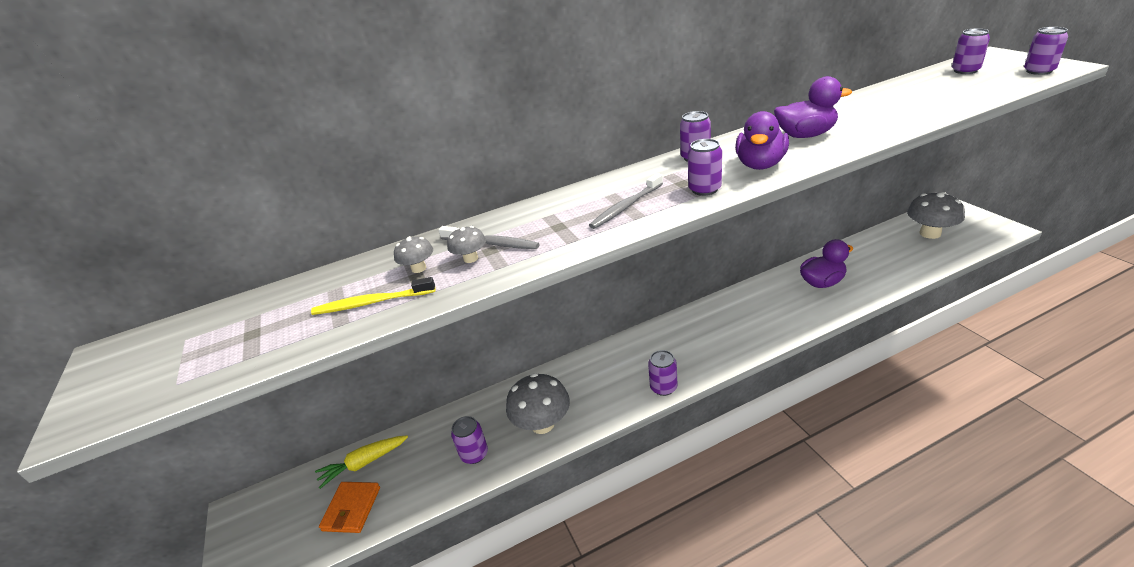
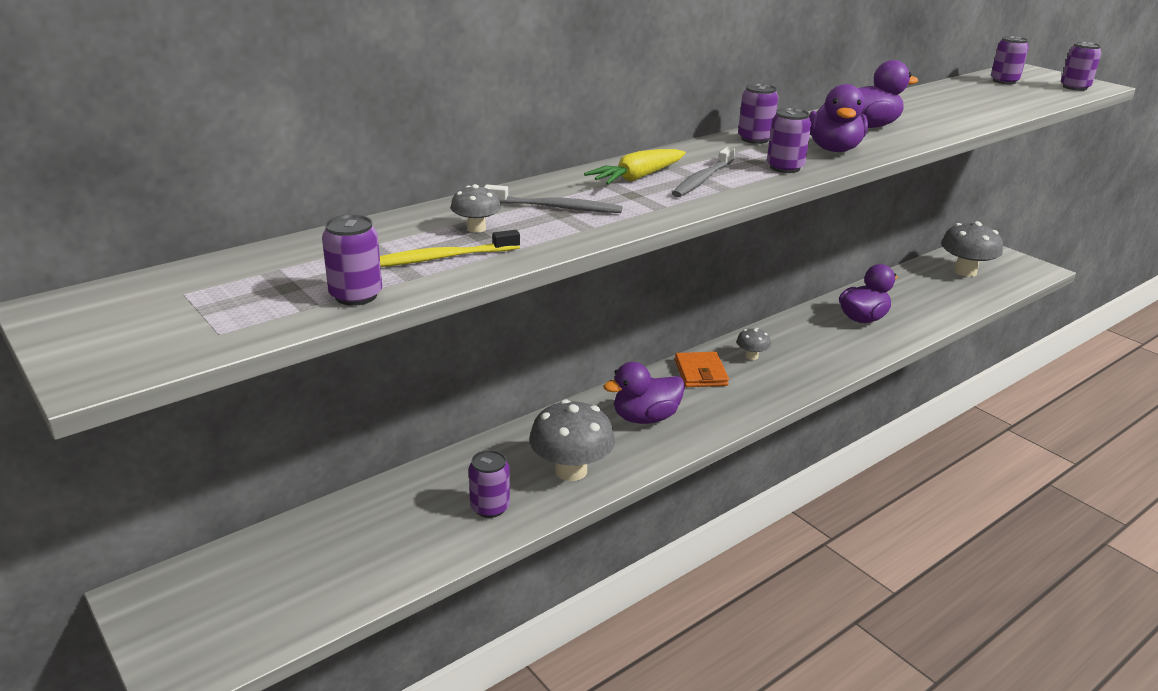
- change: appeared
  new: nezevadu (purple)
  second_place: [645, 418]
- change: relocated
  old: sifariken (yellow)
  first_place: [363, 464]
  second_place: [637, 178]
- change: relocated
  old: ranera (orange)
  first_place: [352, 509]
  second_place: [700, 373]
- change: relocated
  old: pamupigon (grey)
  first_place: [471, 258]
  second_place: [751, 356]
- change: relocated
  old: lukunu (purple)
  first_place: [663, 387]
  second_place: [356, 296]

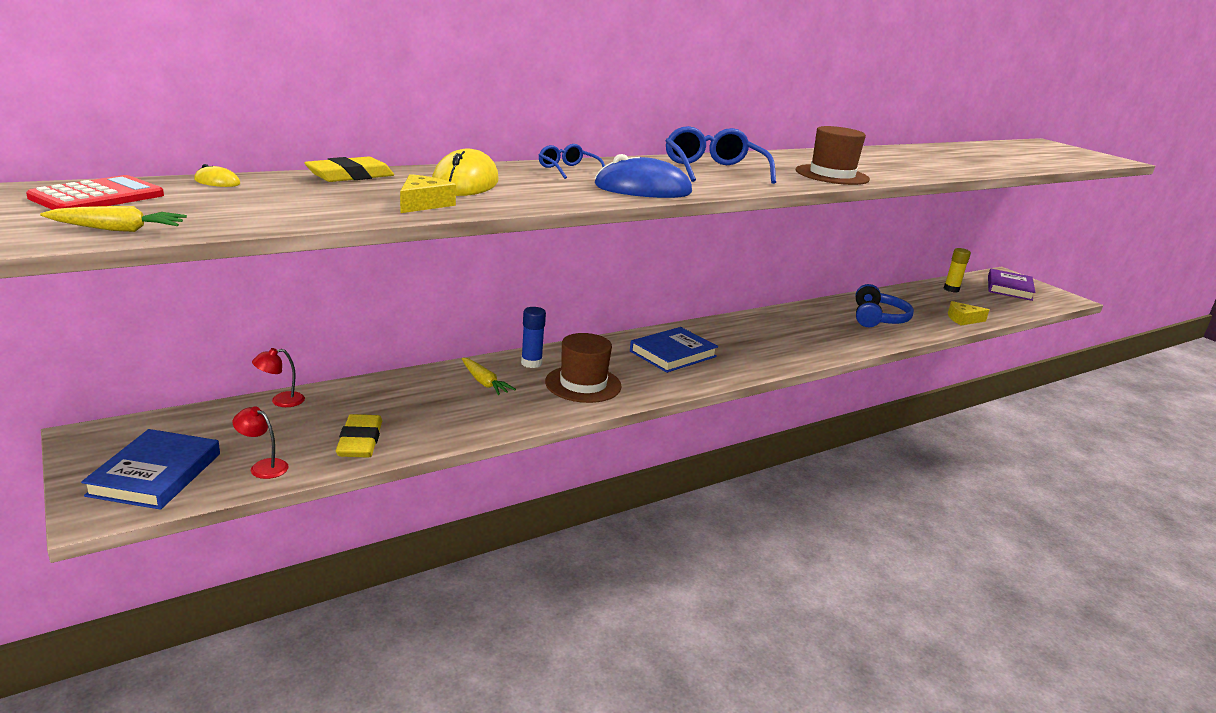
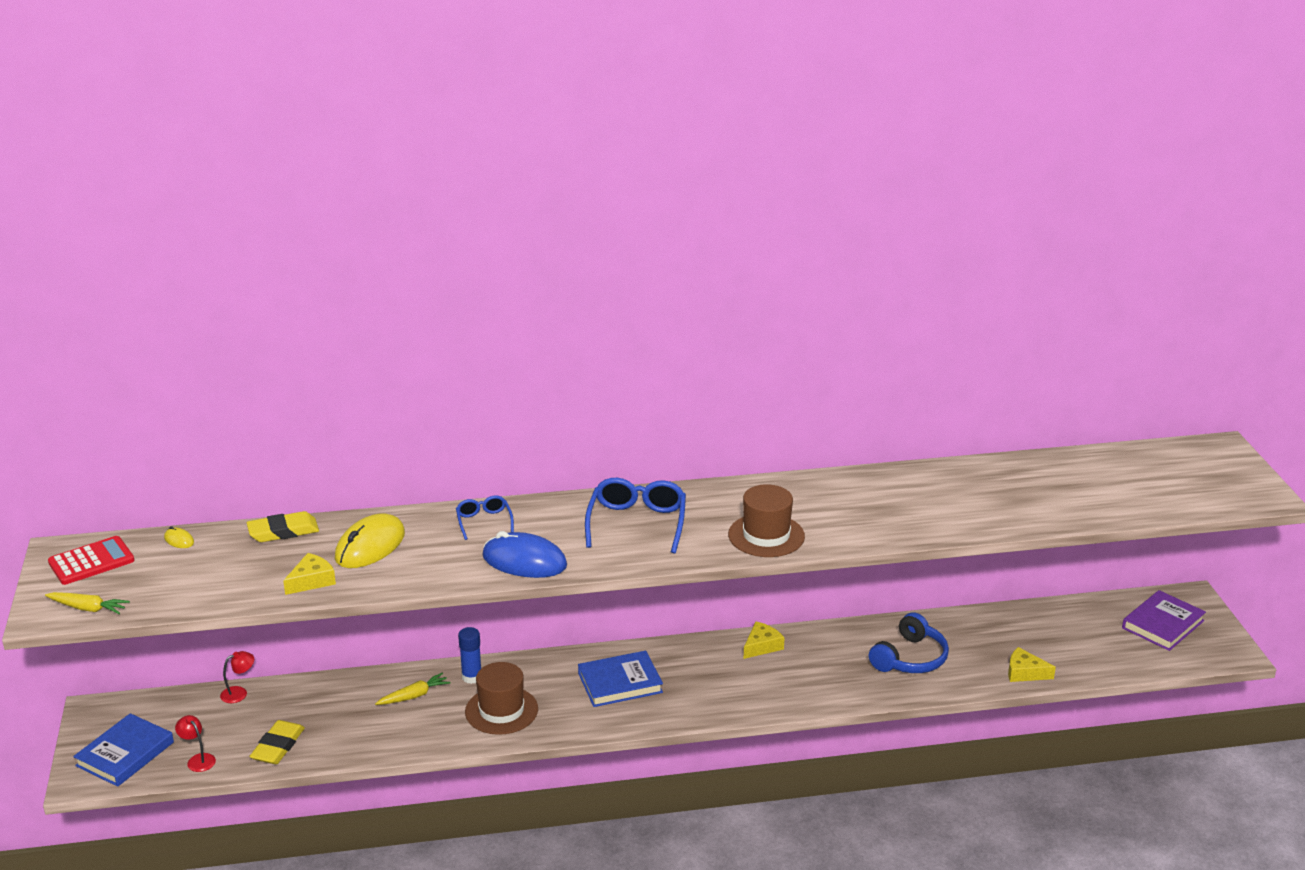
- change: missing
  old: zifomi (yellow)
  first_place: [951, 289]
- change: appeared
  new: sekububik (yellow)
  second_place: [762, 646]
- change: spun
  old: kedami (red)
  first_place: [281, 401]
  second_place: [239, 693]
  degrees: 150
- change: spun
  old: sifariken (yellow)
  first_place: [484, 382]
  second_place: [414, 696]
  degrees: -105

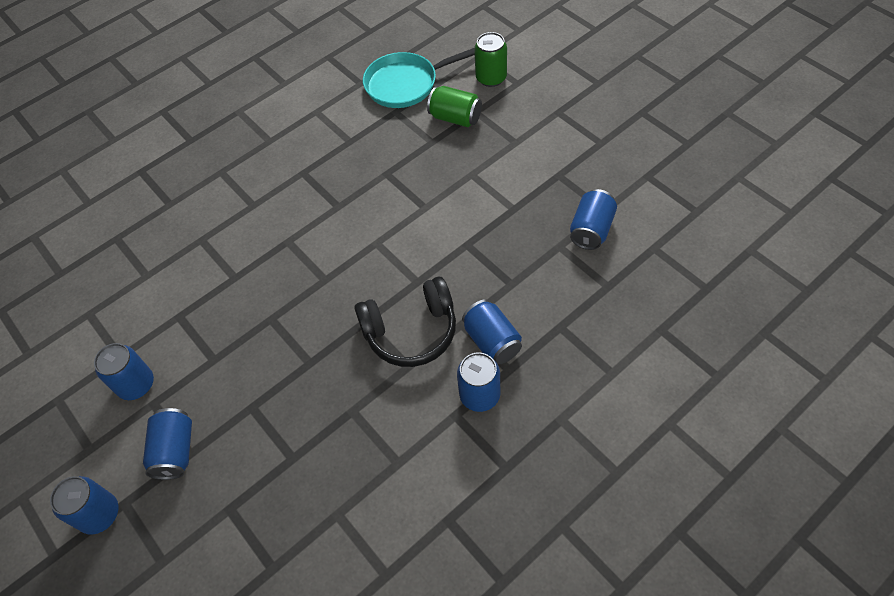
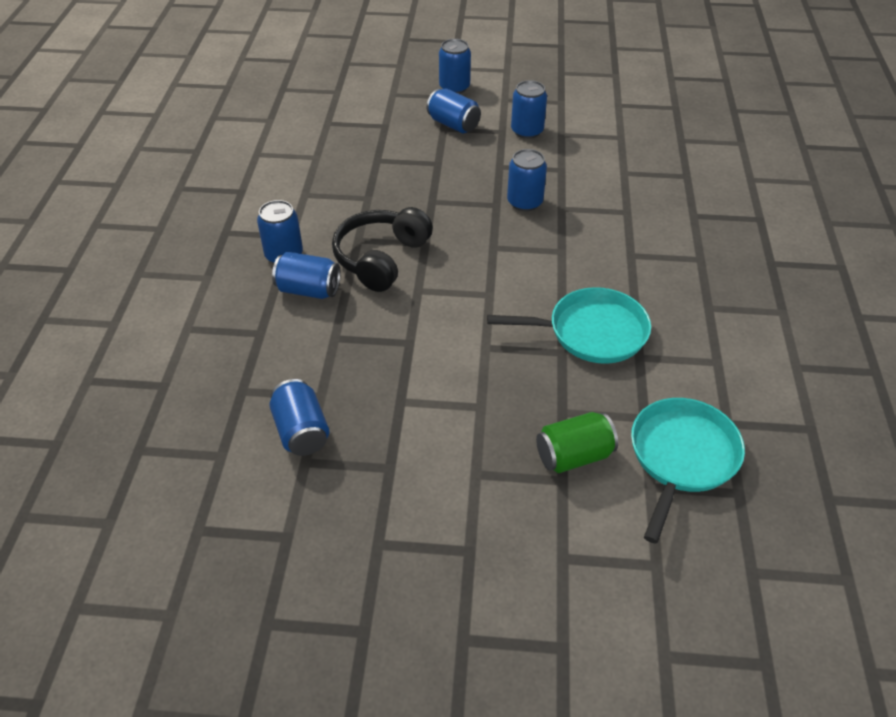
- change: missing
  old: lukunu (green)
  first_place: [491, 78]
- change: appeared
  new: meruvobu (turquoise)
  second_place: [591, 332]
- change: appeared
  new: lukunu (blue)
  second_place: [524, 202]

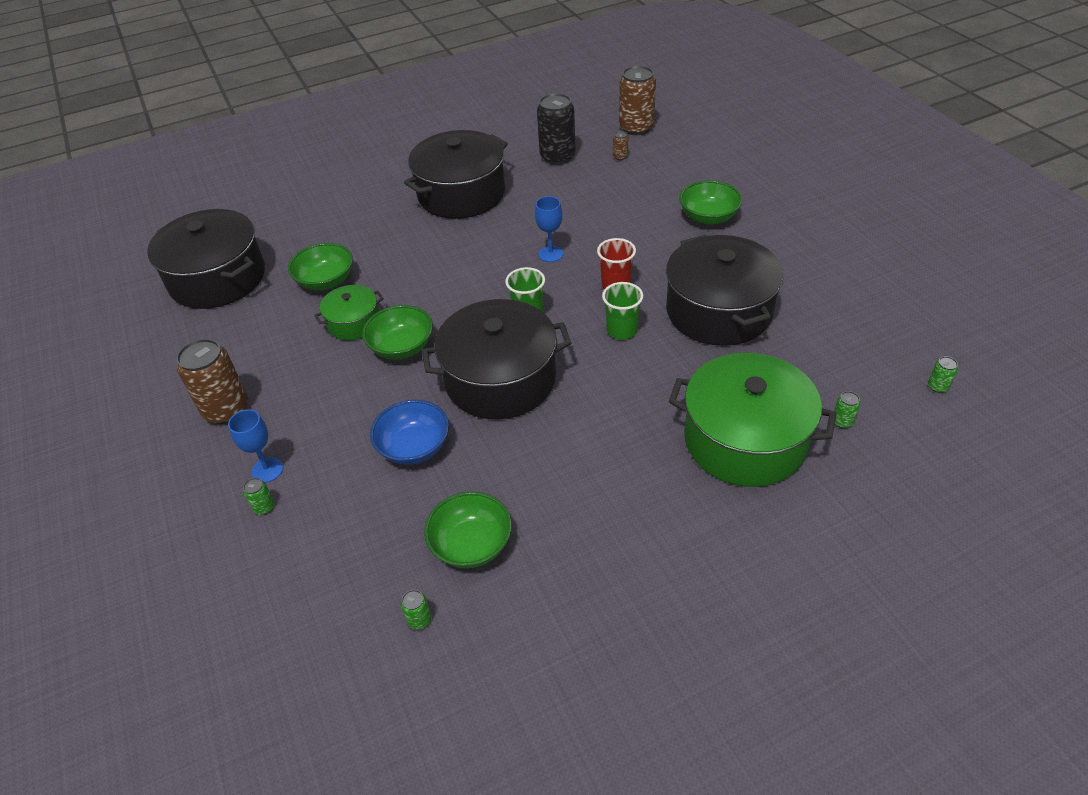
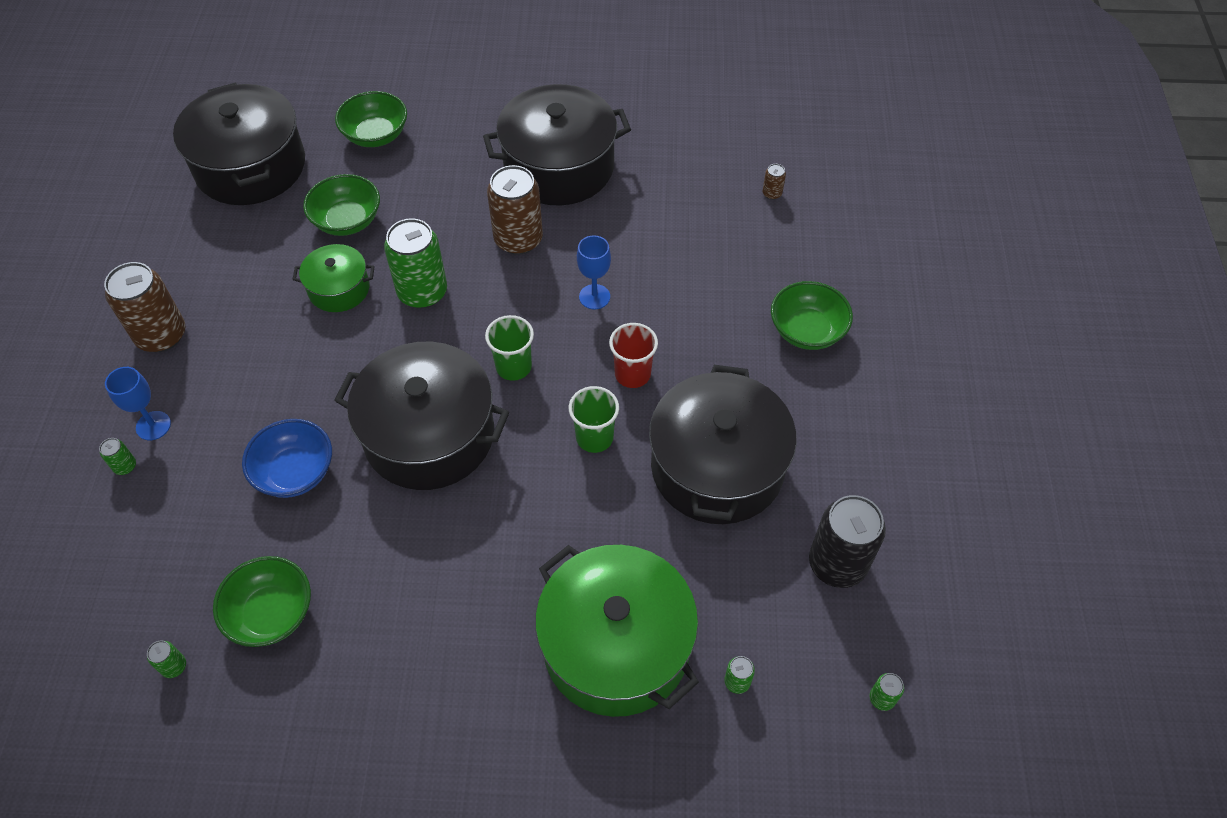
- change: appeared
  new: lukunu (green)
  second_place: [422, 292]
- change: relocated
  old: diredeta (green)
  first_place: [402, 347]
  second_place: [376, 135]
- change: relocated
  old: lukunu (black)
  first_place: [557, 156]
  second_place: [837, 564]
- change: relocated
  old: lukunu (brown)
  first_place: [636, 128]
  second_place: [518, 239]

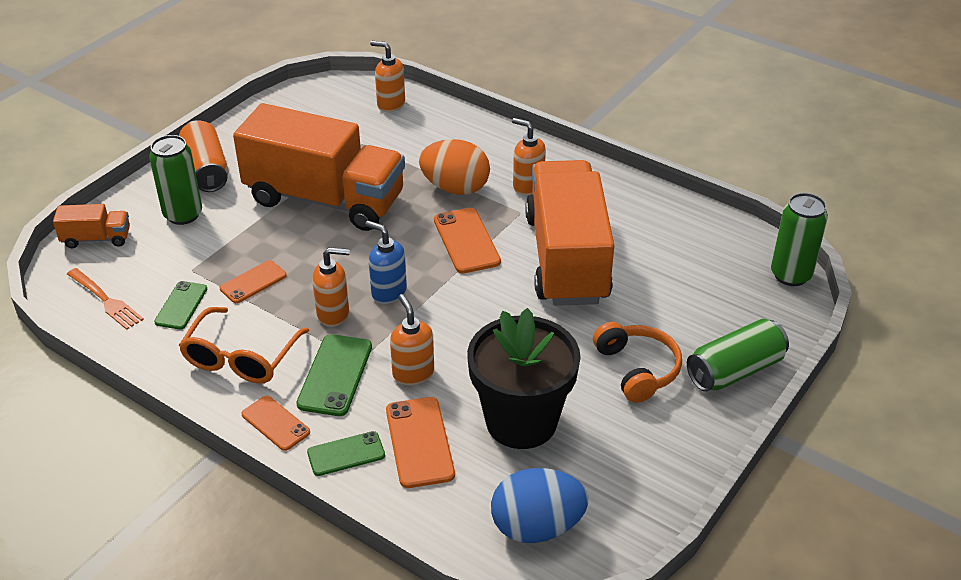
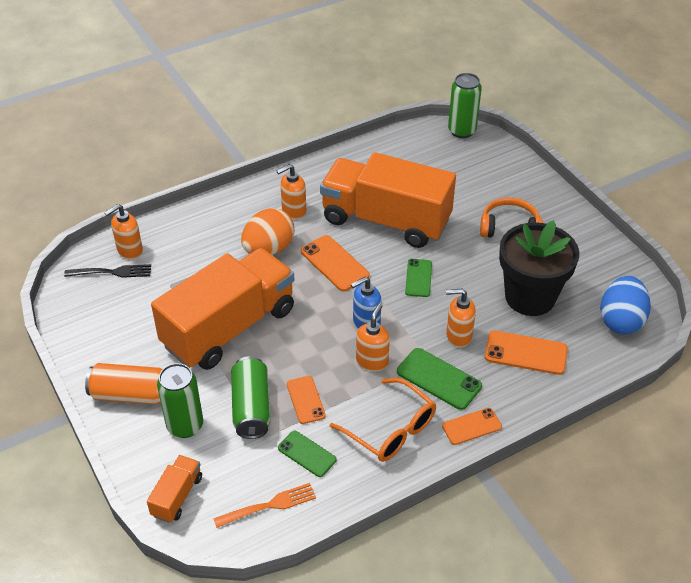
- change: appeared
  new: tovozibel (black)
  second_place: [112, 272]
- change: relocated
  old: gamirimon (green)
  first_place: [346, 454]
  second_place: [418, 278]
- change: relocated
  old: lukunu (green)
  first_place: [735, 370]
  second_place: [251, 407]
- change: spun
  old: gamirimon (orange)
  first_place: [466, 241]
  second_place: [334, 263]
  degrees: 45

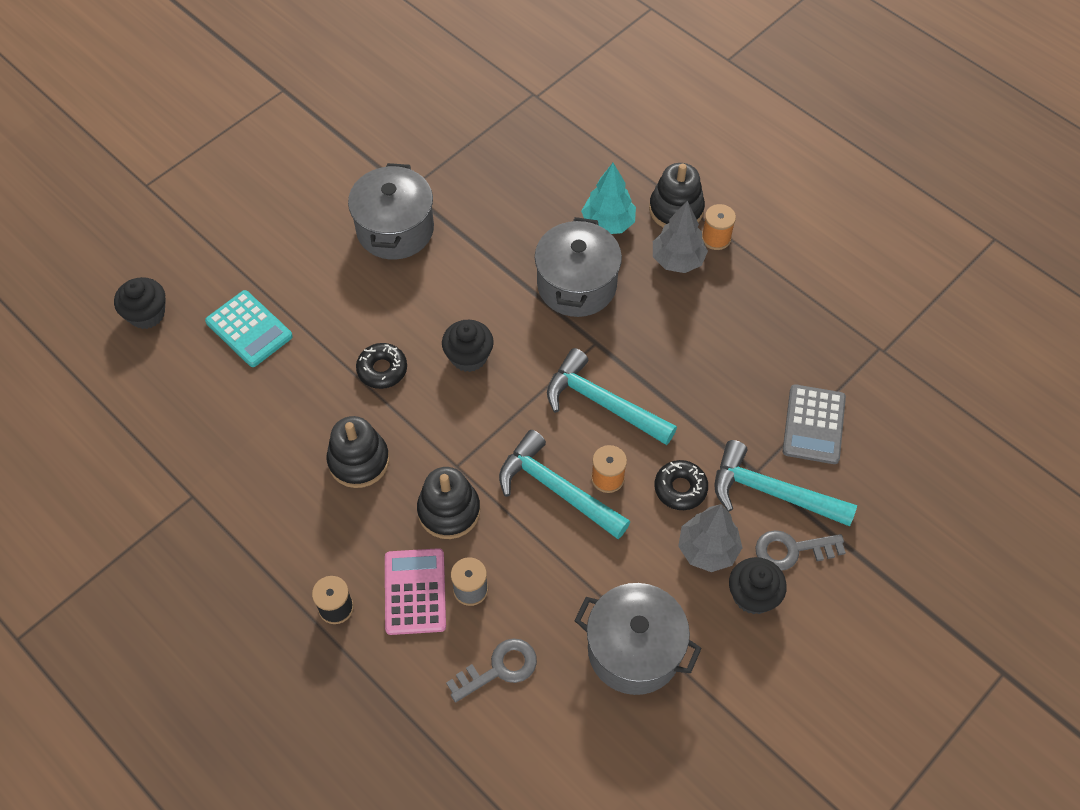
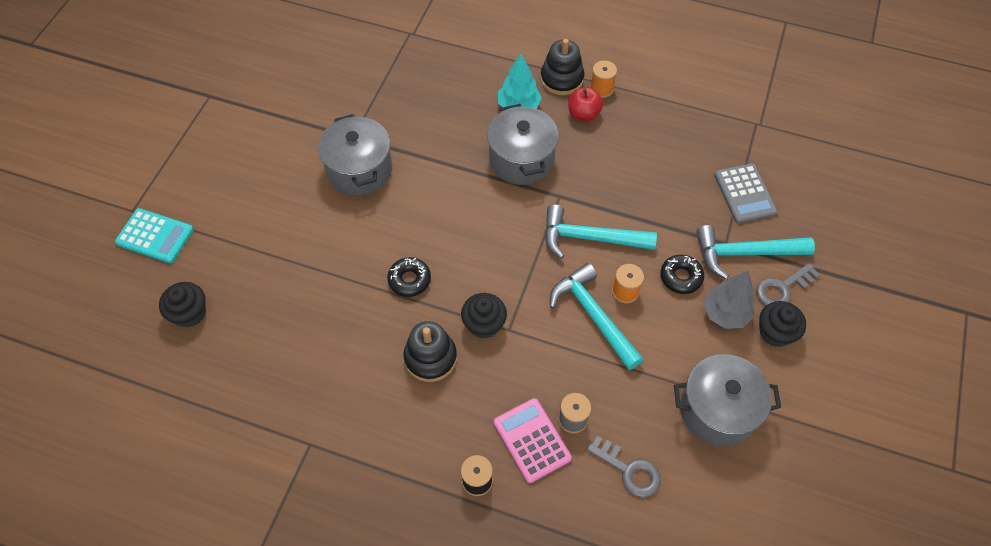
- change: missing
  old: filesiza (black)
  first_place: [449, 511]
- change: relocated
  old: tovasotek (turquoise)
  first_place: [249, 329]
  second_place: [155, 236]
- change: relocated
  old: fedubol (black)
  first_place: [469, 356]
  second_place: [484, 324]
- change: exchanged
  old: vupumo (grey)
  new: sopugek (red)
  first_place: [677, 260]
  second_place: [583, 114]
- change: spun
  old: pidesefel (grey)
  first_place: [499, 669]
  second_place: [629, 470]
  degrees: 90
- change: spun
  old: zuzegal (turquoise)
  first_place: [556, 489]
  second_place: [593, 315]
  degrees: 45

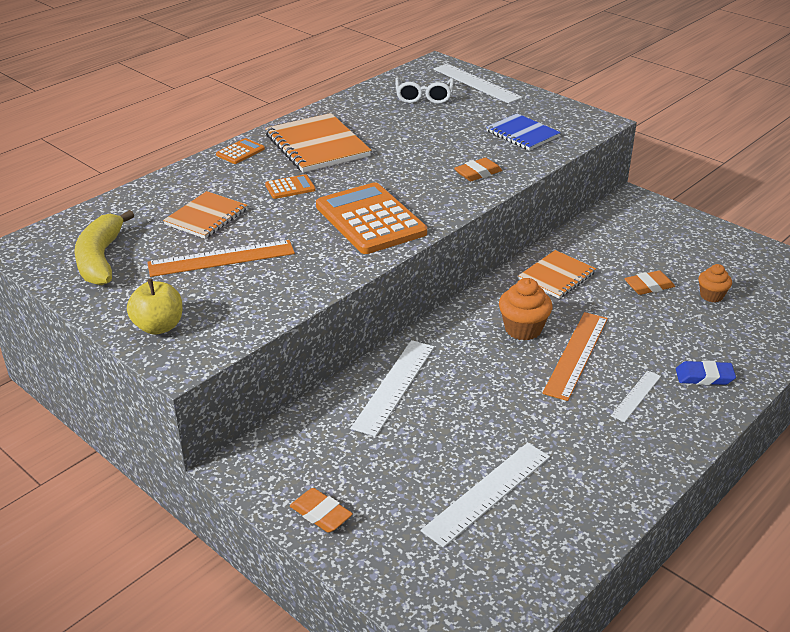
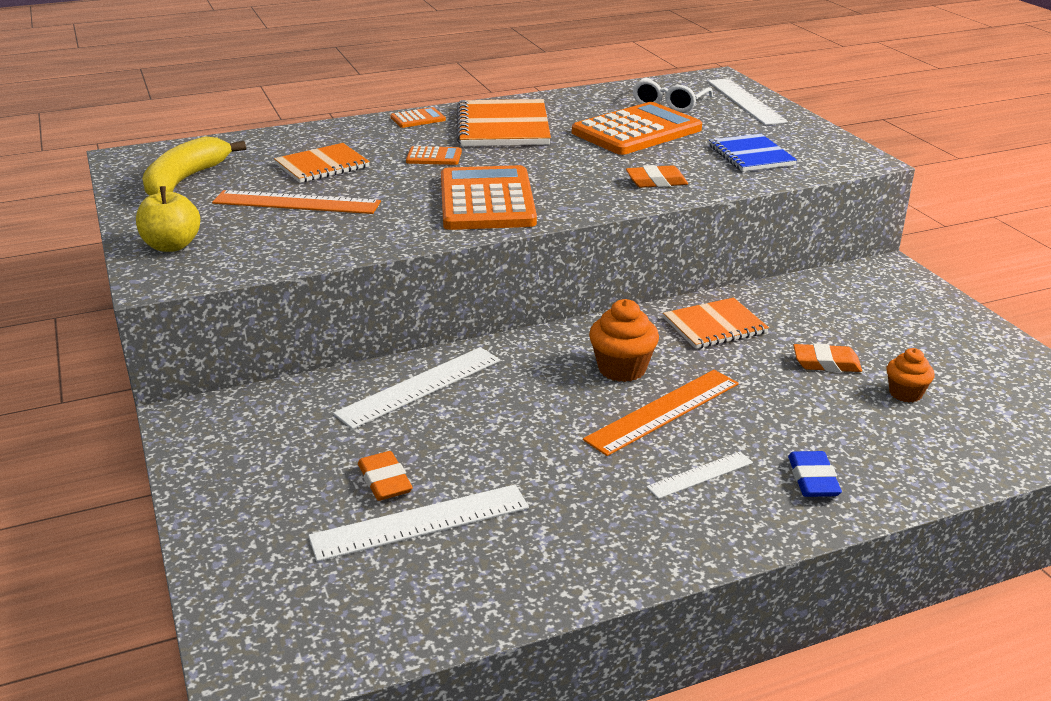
- change: appeared
  new: tovasotek (orange)
  second_place: [636, 131]
- change: relocated
  old: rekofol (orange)
  first_place: [321, 514]
  second_place: [385, 481]
- change: spun
  old: rekofol (blue)
  first_place: [704, 377]
  second_place: [813, 479]
  degrees: 60

